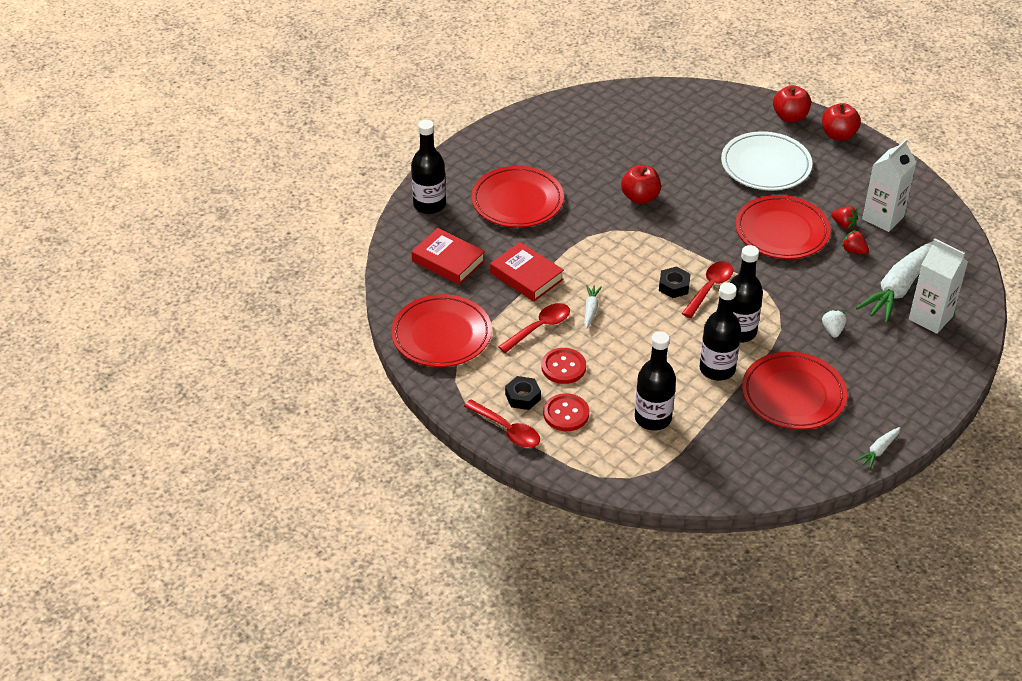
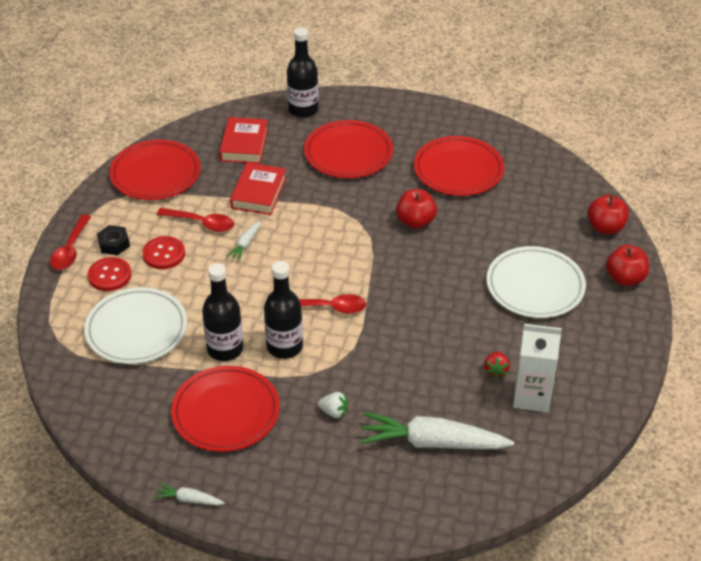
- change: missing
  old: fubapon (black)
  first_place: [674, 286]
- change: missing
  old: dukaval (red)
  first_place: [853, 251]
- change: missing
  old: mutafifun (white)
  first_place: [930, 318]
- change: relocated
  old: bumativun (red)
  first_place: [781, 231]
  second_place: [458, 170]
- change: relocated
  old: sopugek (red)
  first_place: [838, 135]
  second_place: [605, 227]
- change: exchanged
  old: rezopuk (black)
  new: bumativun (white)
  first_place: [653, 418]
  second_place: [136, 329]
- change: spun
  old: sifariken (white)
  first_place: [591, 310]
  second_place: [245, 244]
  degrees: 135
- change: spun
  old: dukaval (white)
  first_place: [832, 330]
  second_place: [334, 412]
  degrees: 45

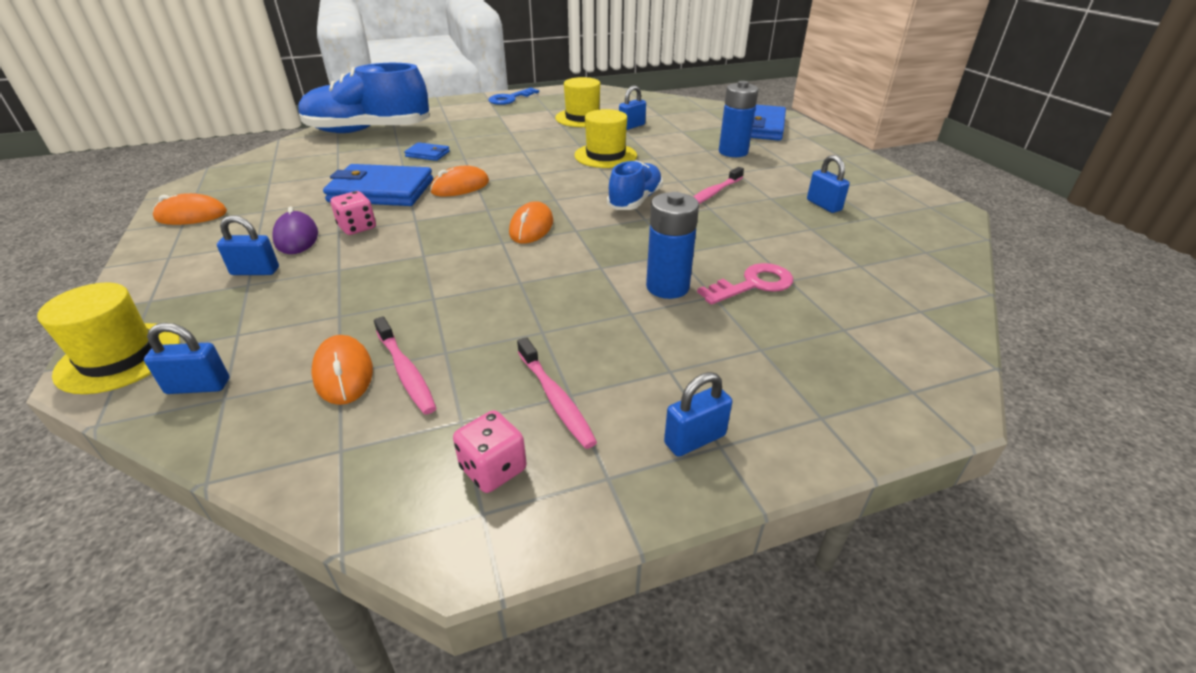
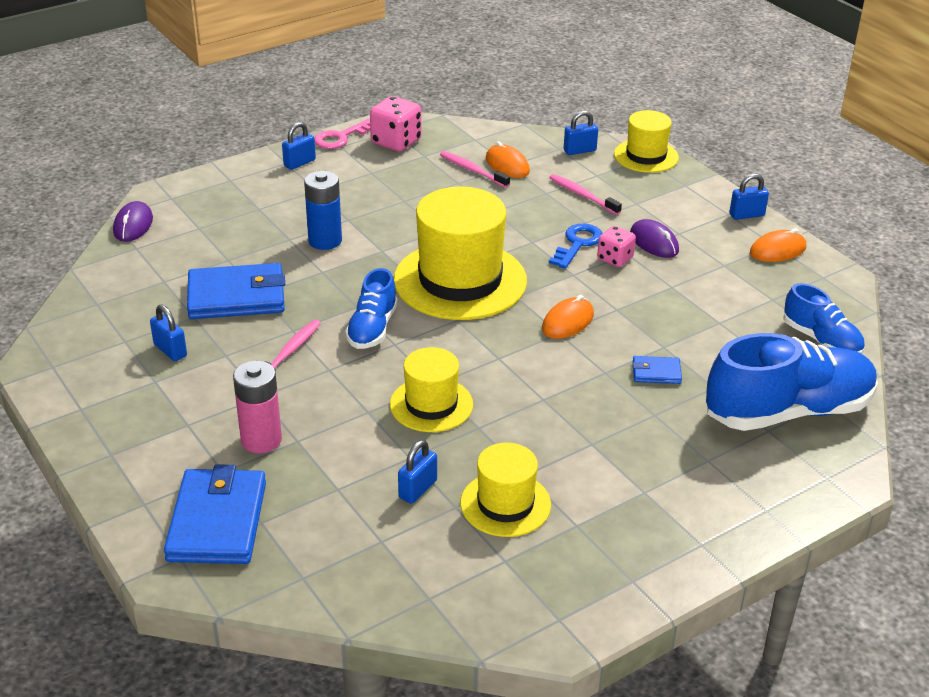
- change: appeared
  new: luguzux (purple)
  second_place: [133, 225]
- change: appeared
  new: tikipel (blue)
  second_place: [821, 340]
- change: relocated
  old: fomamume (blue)
  first_place: [255, 271]
  second_place: [746, 215]
- change: relocated
  old: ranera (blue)
  first_place: [381, 191]
  second_place: [236, 297]
- change: relocated
  old: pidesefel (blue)
  first_place: [510, 99]
  second_place: [577, 244]
- change: relocated
  old: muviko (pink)
  first_place: [556, 399]
  second_place: [582, 195]
- change: relocated
  old: pidesefel (pink)
  first_place: [752, 285]
  second_place: [341, 137]
- change: exchanged
  old: luguzux (orange)
  new: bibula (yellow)
  first_place: [531, 227]
  second_place: [460, 280]
- change: colour
  old: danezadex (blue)
  new: danezadex (pink)
  first_place: [733, 152]
  second_place: [261, 440]
- change: size
  old: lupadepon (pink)
  first_place: [493, 469]
  second_place: [396, 142]
  factor: 1.56

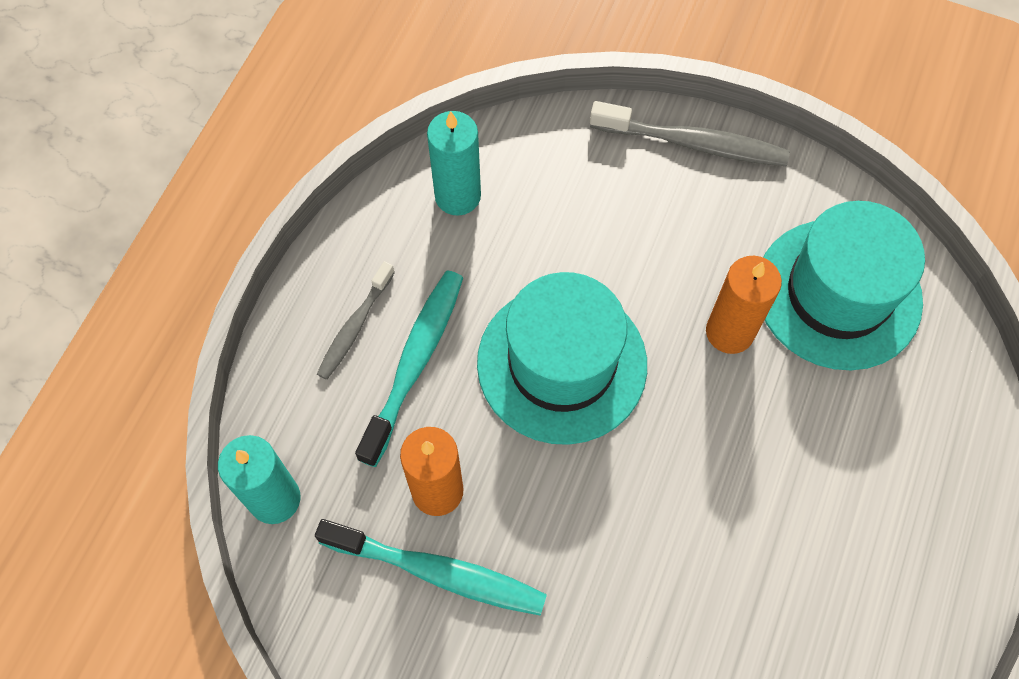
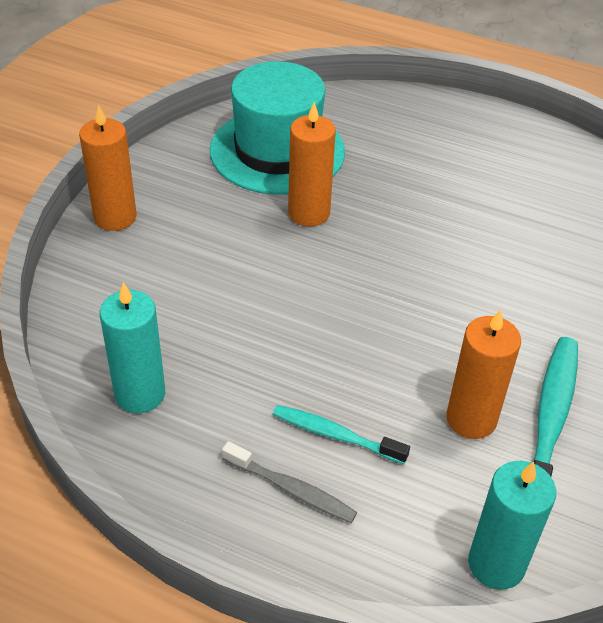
- change: missing
  old: bibula (turquoise)
  first_place: [562, 363]
- change: exchanged
  old: muviko (grey)
  new: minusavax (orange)
  first_place: [693, 143]
  second_place: [115, 217]
- change: size
  old: muviko (turquoise)
  first_place: [415, 362]
  second_place: [335, 435]
  factor: 0.62

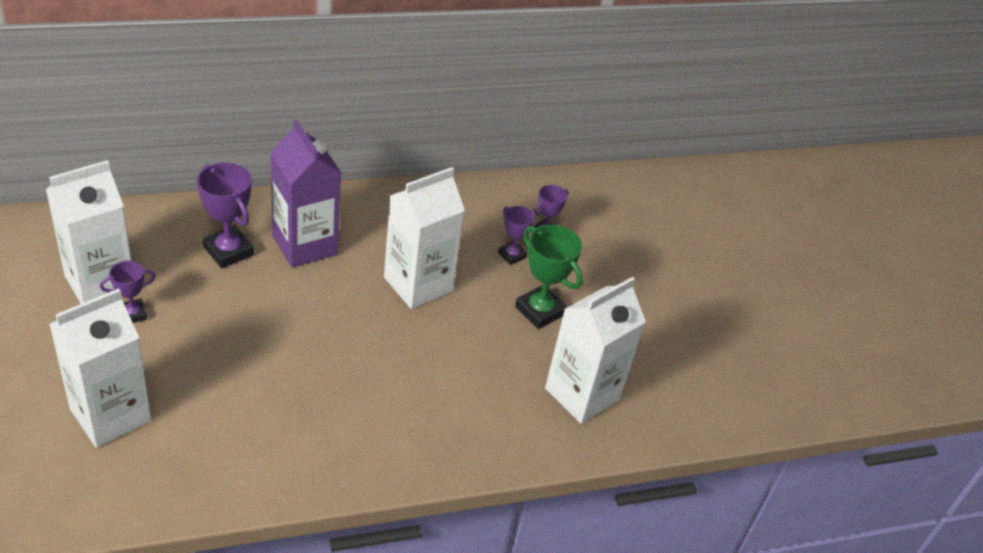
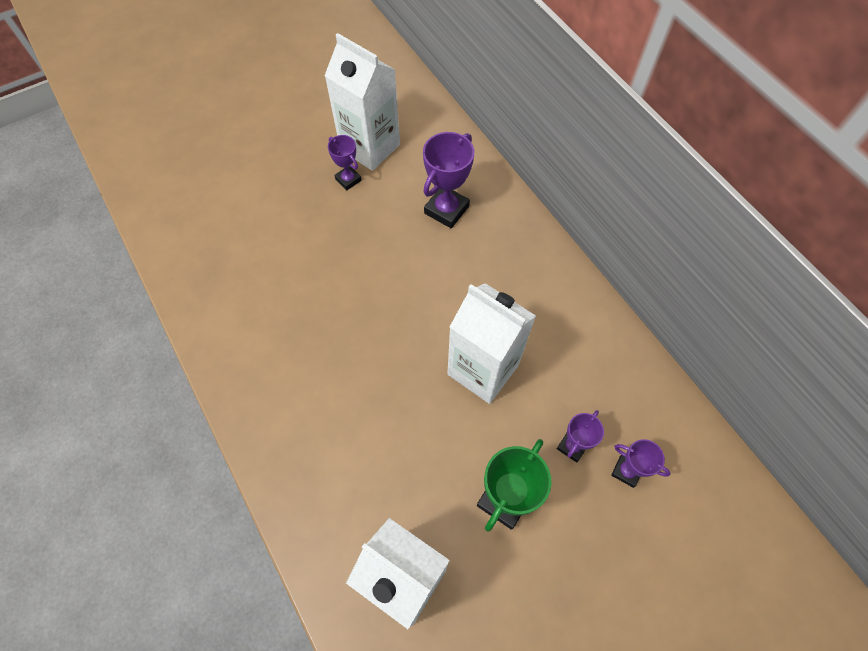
- change: missing
  old: mutafifun (white)
  first_place: [110, 415]
- change: missing
  old: mutafifun (purple)
  first_place: [305, 245]

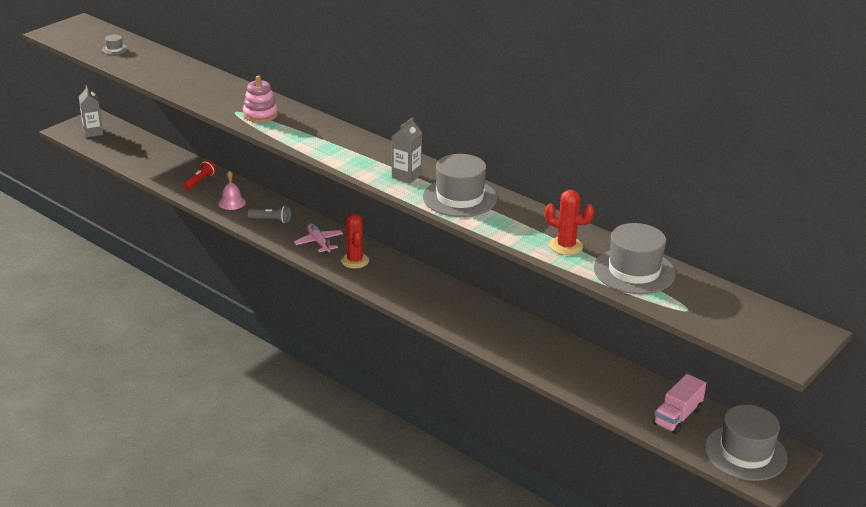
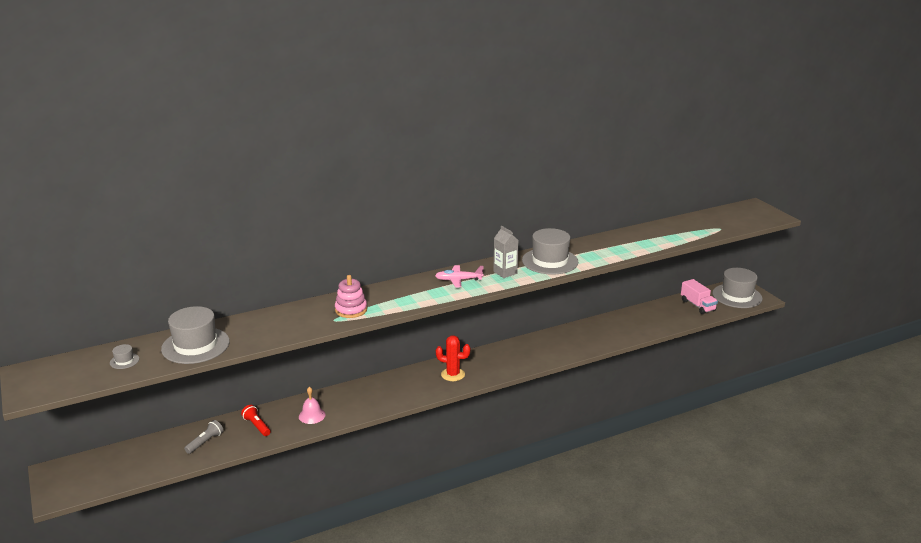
- change: missing
  old: mutafifun (grey)
  first_place: [93, 132]
- change: missing
  old: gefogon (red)
  first_place: [566, 246]
- change: relocated
  old: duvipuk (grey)
  first_place: [271, 220]
  second_place: [205, 442]
- change: relocated
  old: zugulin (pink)
  first_place: [318, 242]
  second_place: [458, 280]
- change: relocated
  old: bibula (grey)
  first_place: [634, 271]
  second_place: [195, 345]

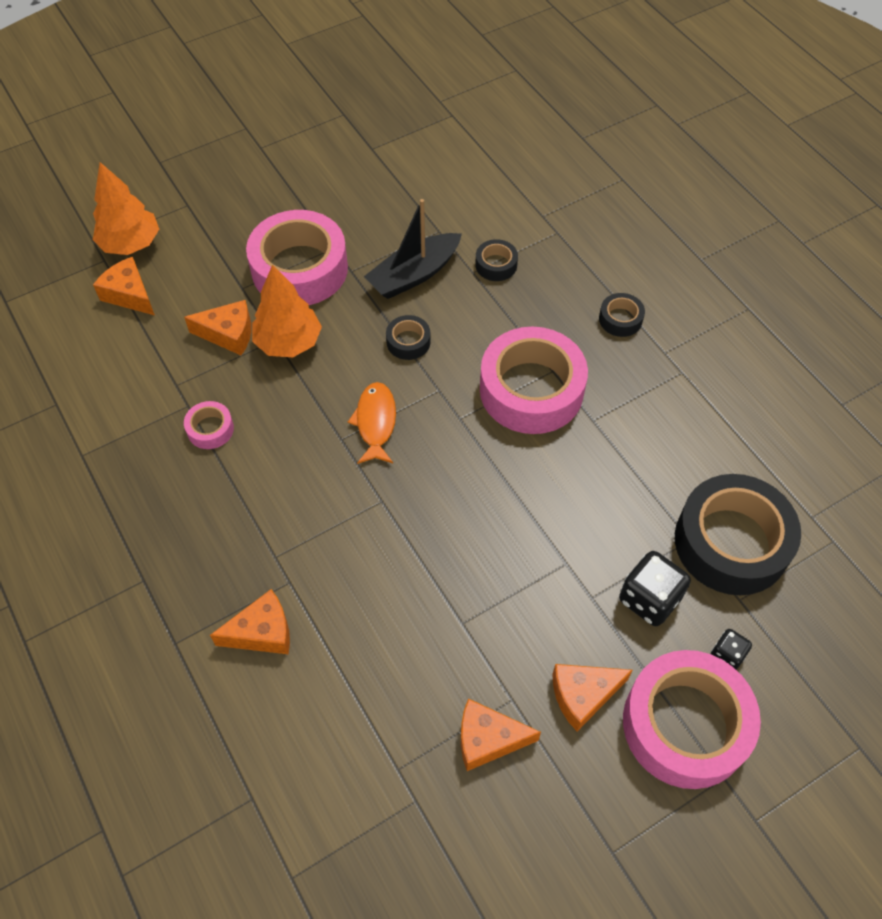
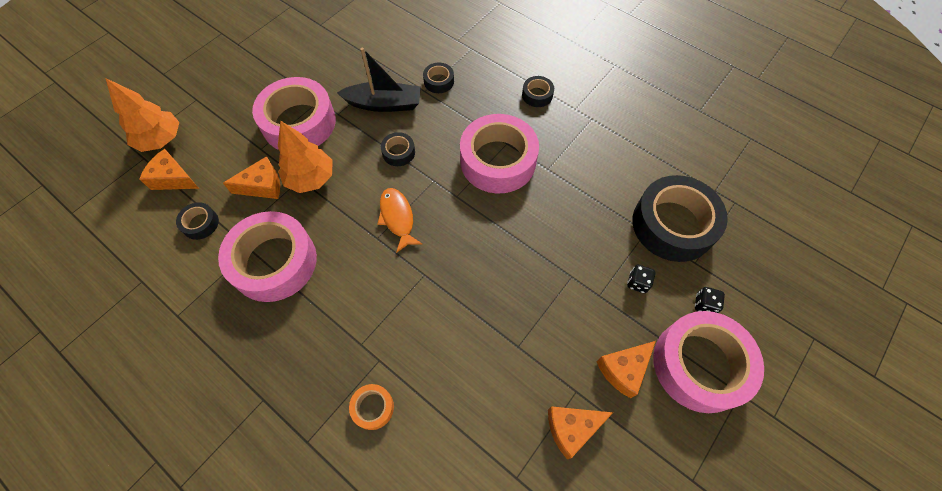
- change: appeared
  new: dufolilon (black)
  second_place: [200, 223]
- change: exchanged
  old: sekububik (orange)
  new: dufolilon (orange)
  first_place: [262, 632]
  second_place: [373, 408]
- change: spun
  old: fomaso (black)
  first_place: [414, 275]
  second_place: [384, 104]
  degrees: -120
- change: size
  old: dufolilon (pink)
  first_place: [210, 429]
  second_place: [274, 262]
  factor: 2.29
- change: size
  old: lupadepon (black)
  first_place: [649, 599]
  second_place: [637, 283]
  factor: 0.56

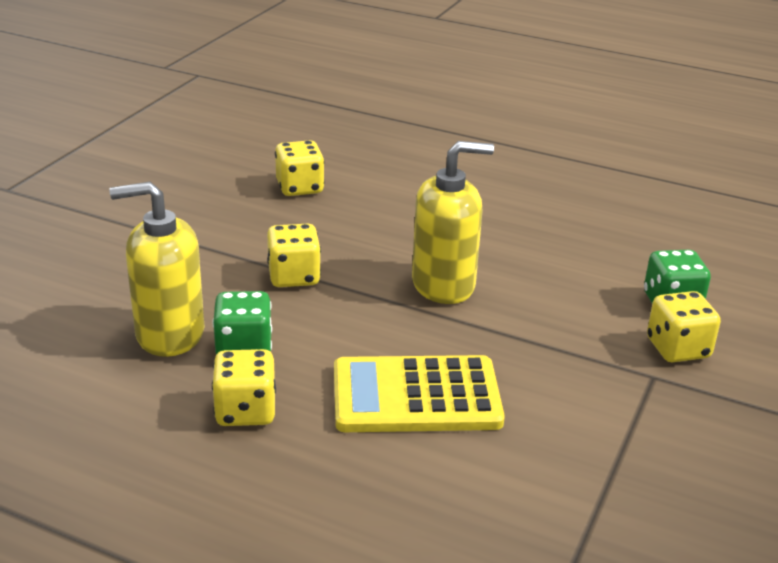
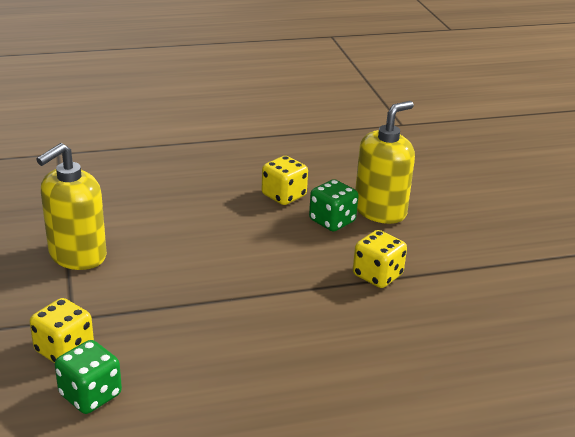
- change: missing
  old: lupadepon (yellow)
  first_place: [299, 187]
- change: missing
  old: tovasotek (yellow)
  first_place: [416, 396]
- change: relocated
  old: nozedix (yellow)
  first_place: [443, 285]
  second_place: [77, 255]

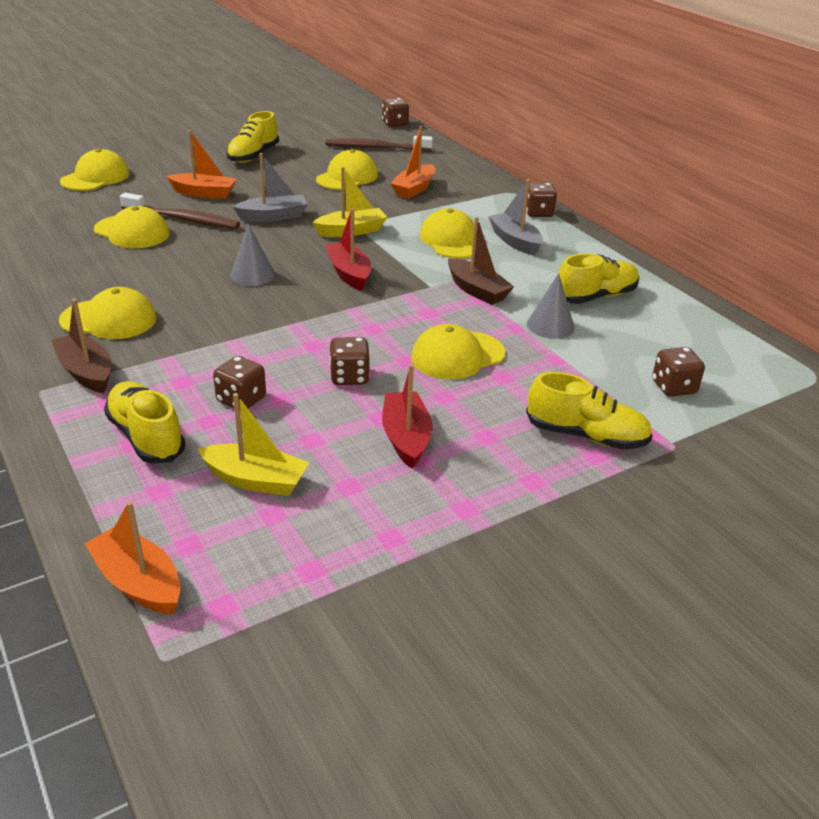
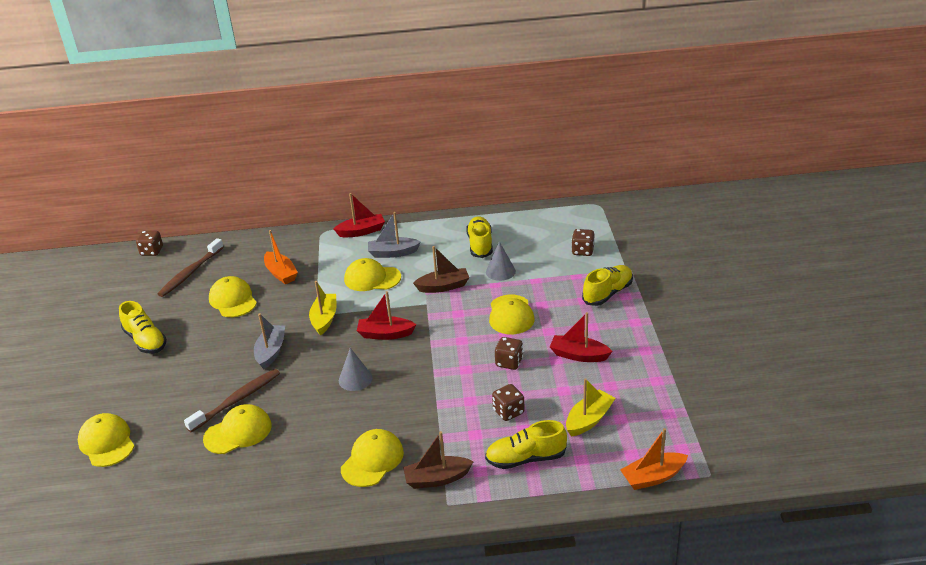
- change: missing
  old: fomaso (orange)
  first_place: [204, 193]
- change: exchanged
  old: lupadepon (brown)
  new: fomaso (red)
  first_place: [538, 213]
  second_place: [361, 231]

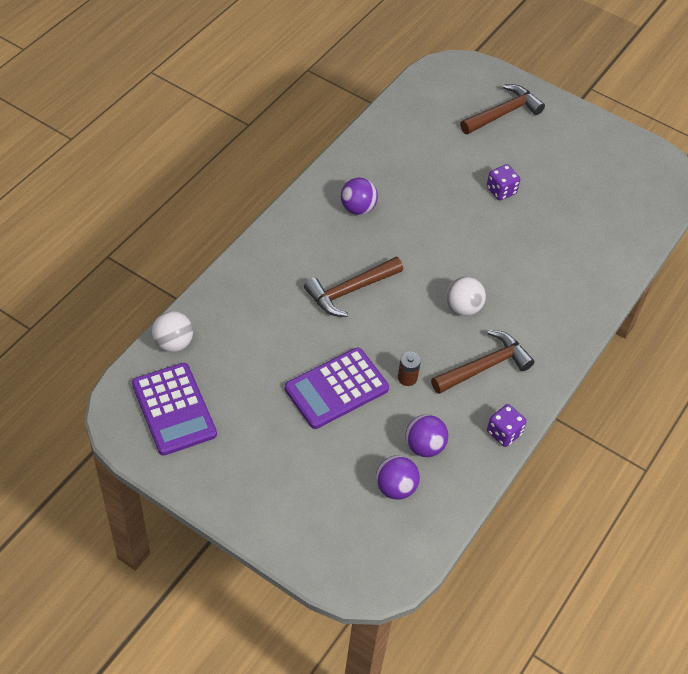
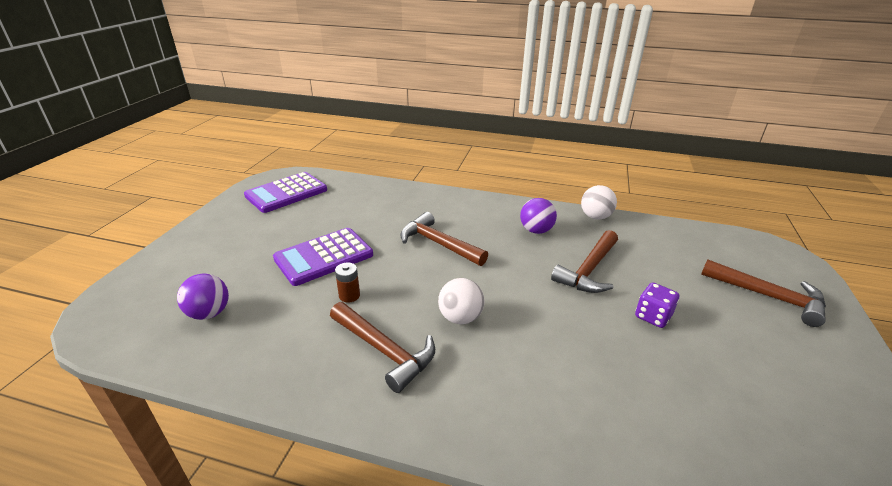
- change: missing
  old: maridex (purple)
  first_place: [424, 446]
- change: missing
  old: lupadepon (purple)
  first_place: [504, 433]
- change: appeared
  new: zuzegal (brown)
  second_place: [588, 270]
- change: relocated
  old: maridex (white)
  first_place: [173, 343]
  second_place: [595, 217]
- change: spun
  old: tovasotek (purple)
  first_place: [336, 389]
  second_place: [324, 257]
  degrees: -75

